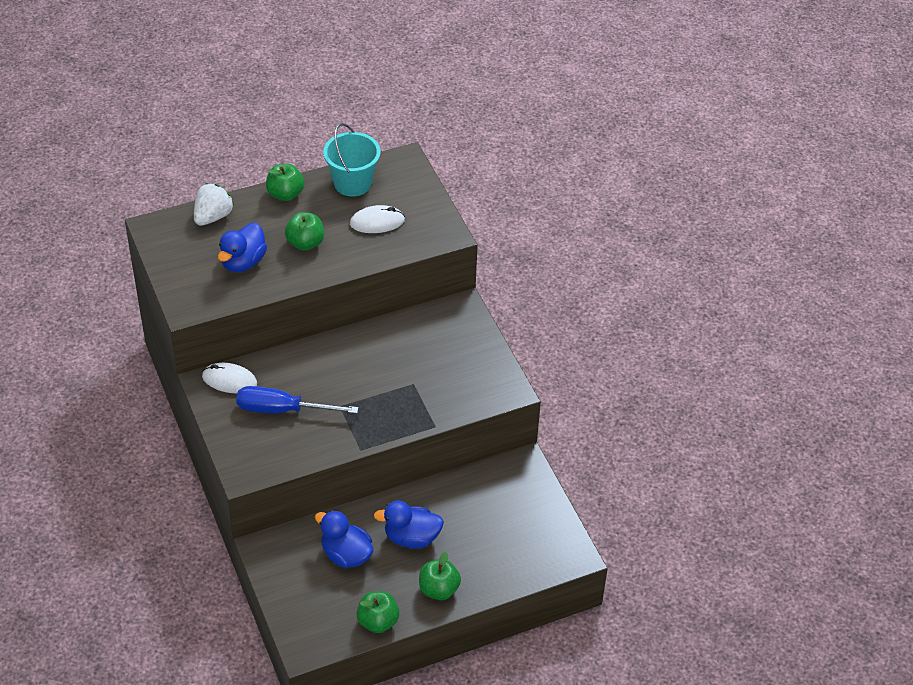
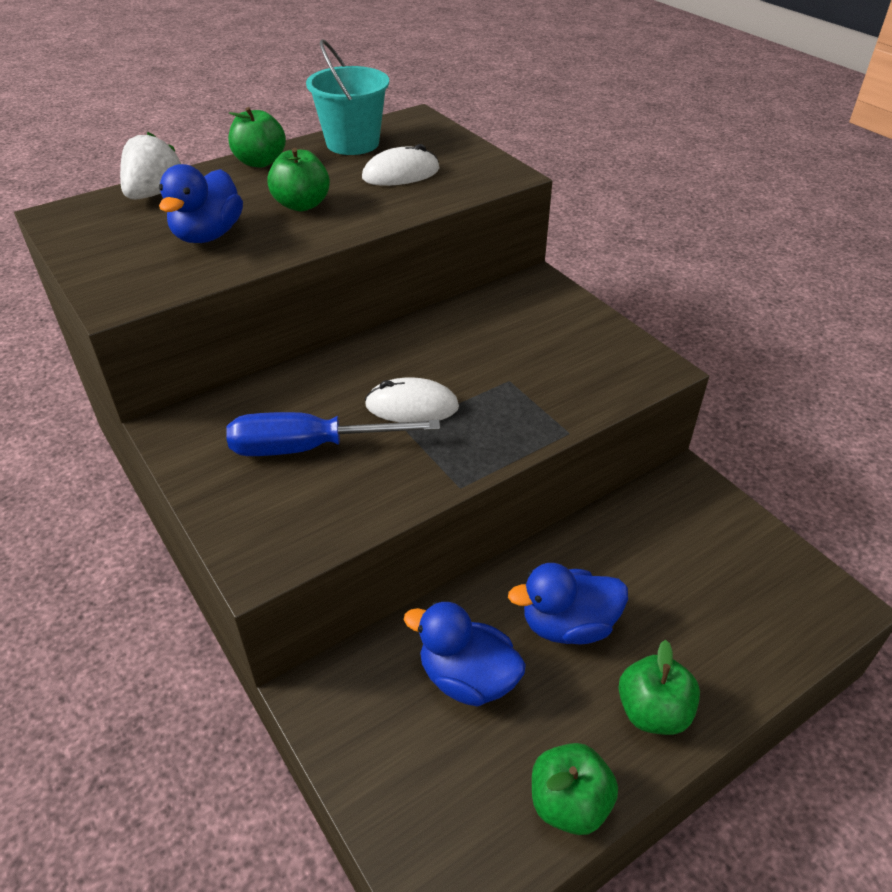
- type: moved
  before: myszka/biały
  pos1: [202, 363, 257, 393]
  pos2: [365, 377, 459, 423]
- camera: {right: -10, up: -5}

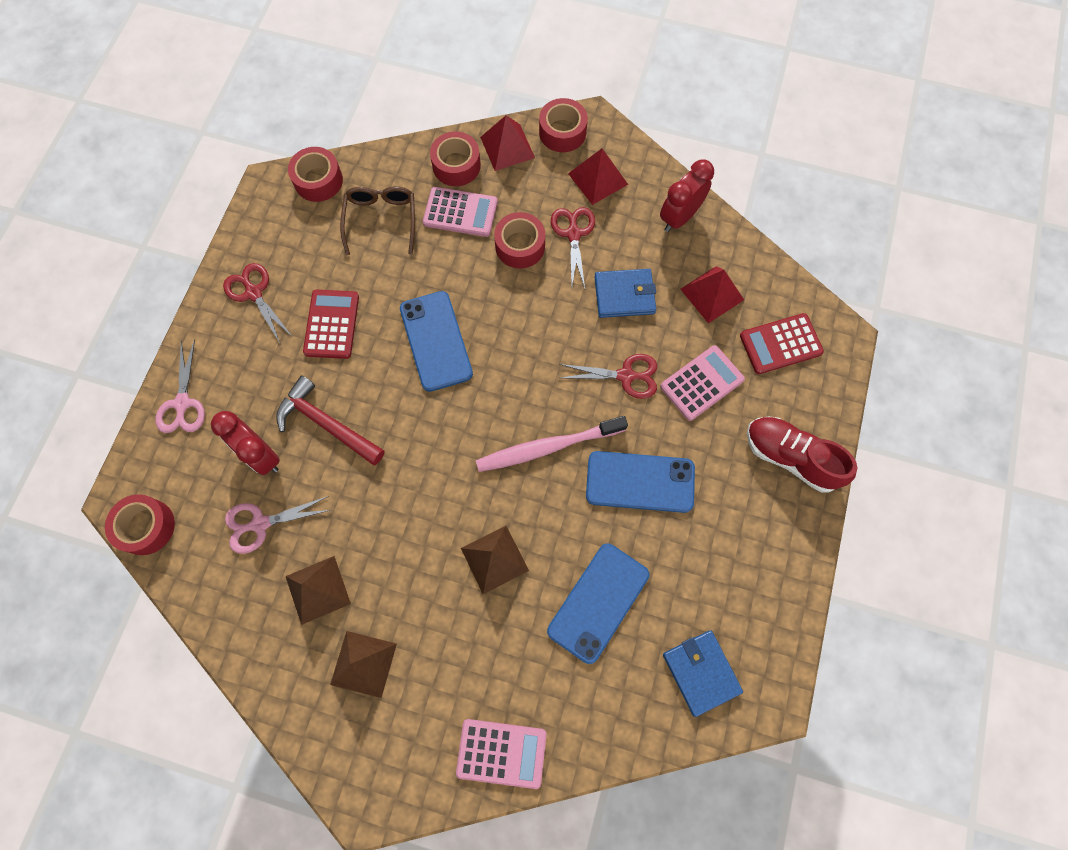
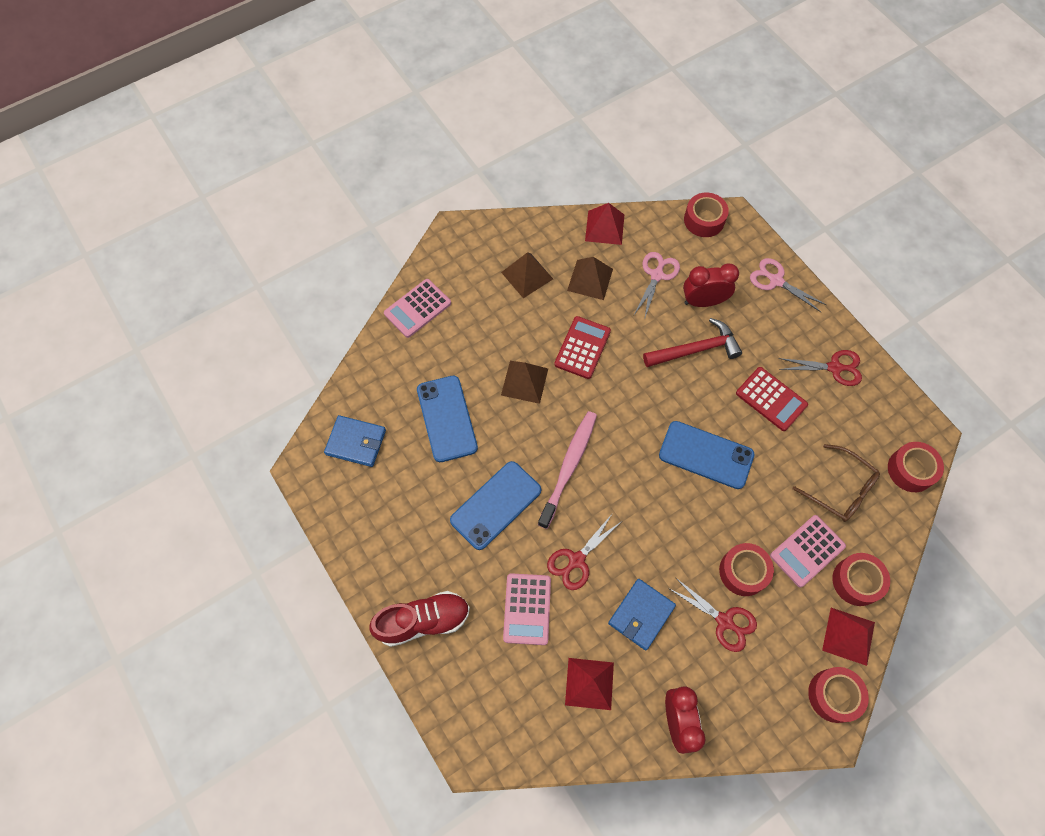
- type: moved
  before: piramida/czerwony
  pos1: [568, 149, 628, 205]
  pos2: [585, 203, 624, 245]
- type: moved
  before: kalkulator/czerwony
  pos1: [740, 313, 824, 374]
  pos2: [554, 316, 611, 379]
- camera: {right: 130, up: -5}

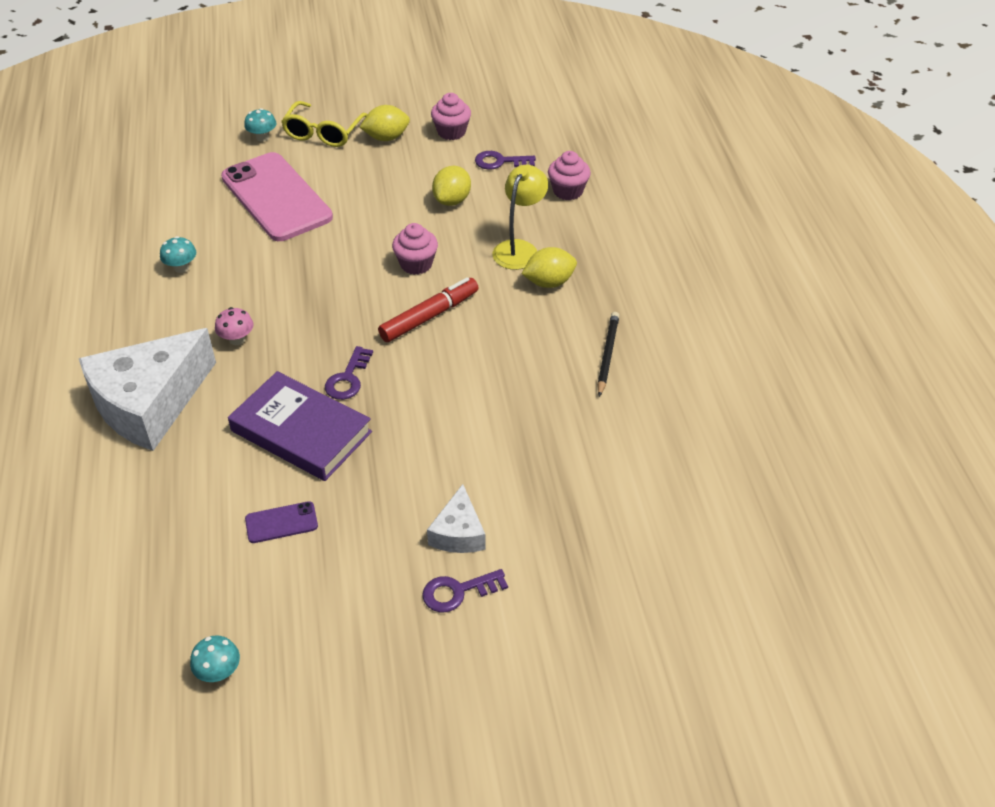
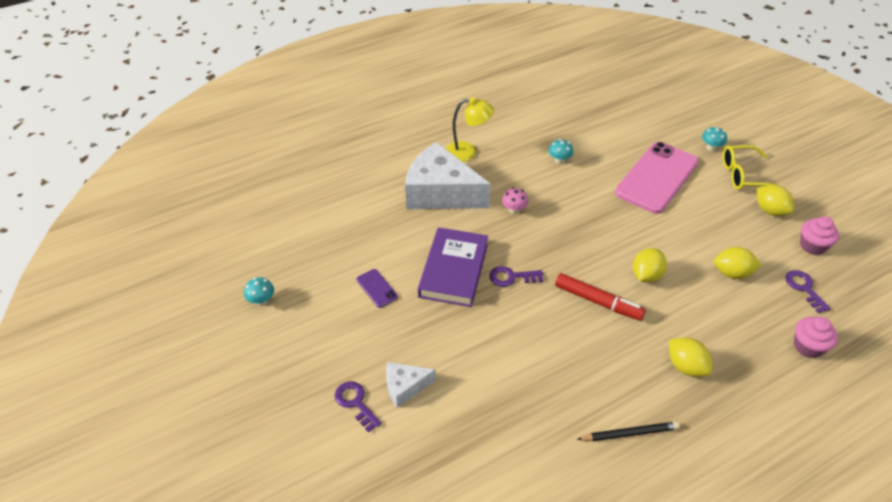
- type: moved
  before: lampka/żółty
  pos1: [492, 165, 548, 270]
  pos2: [446, 97, 494, 162]
- type: replaced
  before: muffinka/różowy
  after: cytryna/żółty
  pos1: [392, 223, 438, 275]
  pos2: [633, 248, 667, 283]
- camera: {right: 70, up: 0}

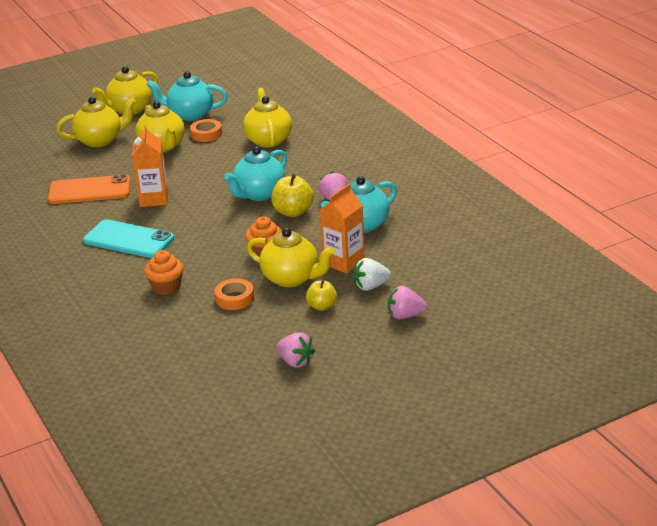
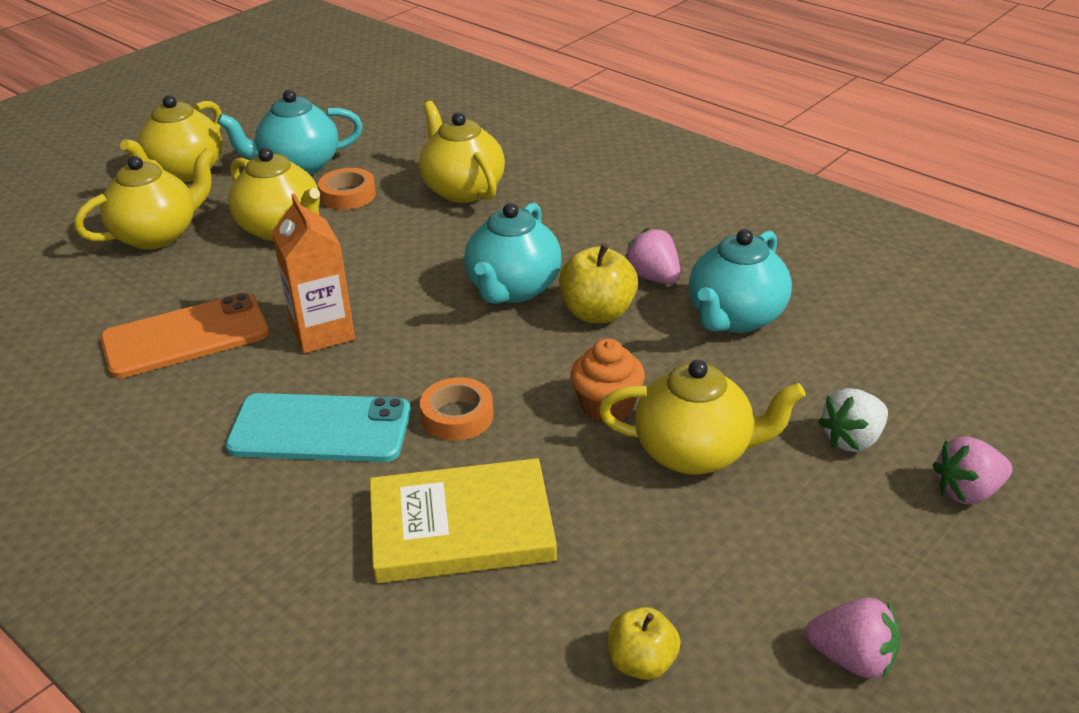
- type: removed
  before: karton mleka/pomarańczowy
  pos1: [320, 184, 365, 274]
- type: moved
  before: taśma klejąca/pomarańczowy
  pos1: [215, 279, 254, 310]
  pos2: [420, 377, 494, 441]
- type: moved
  before: jabłko/żółty
  pos1: [306, 280, 337, 311]
  pos2: [608, 607, 681, 680]
- type: replaced
  before: muffinka/pomarańczowy
  after: książka/żółty
  pos1: [144, 250, 184, 295]
  pos2: [370, 458, 557, 583]
- camera: {right: -20, up: 5}

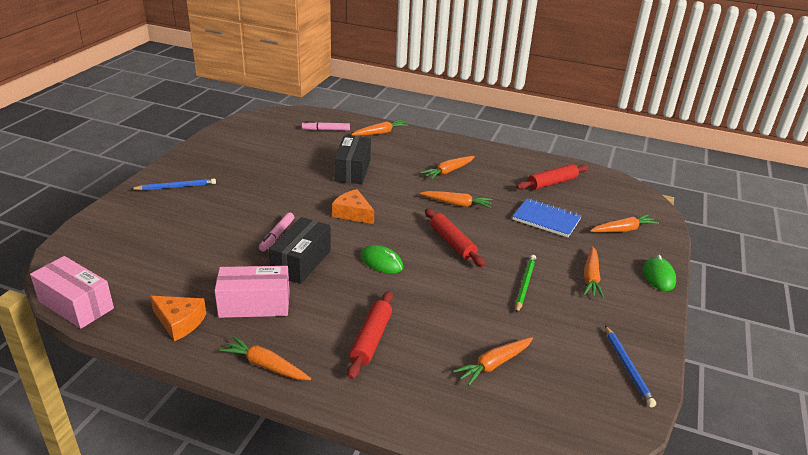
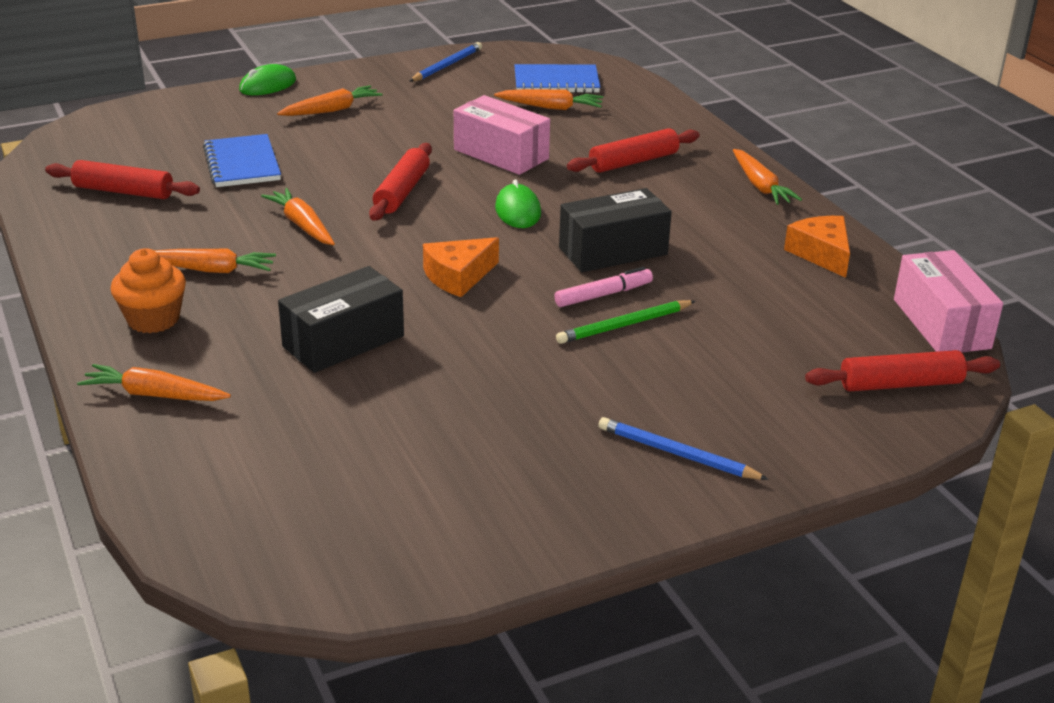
- type: removed
  before: flamaster/różowy
  pos1: [302, 121, 350, 131]
- type: removed
  before: marchewka/pomarańczowy
  pos1: [590, 214, 659, 232]
- type: added
  after: muffinka/pomarańczowy
  pos2: [111, 248, 186, 333]
- type: added
  after: zeszyt/niebieski
  pos2: [514, 64, 600, 93]
- type: added
  after: wałek do ciasta/czerwony
  pos2: [805, 350, 1000, 392]
- type: moved
  before: pudełko/różowy
  pos1: [214, 266, 290, 318]
  pos2: [454, 95, 550, 175]
- type: moved
  before: ołówek/zielony
  pos1: [515, 255, 536, 313]
  pos2: [556, 300, 695, 344]
- type: turned
  before: ser/pomarańczowy
  pos1: [332, 189, 374, 224]
  pos2: [423, 237, 499, 297]
  turn: 60
- camera: {right: -135, up: 0}

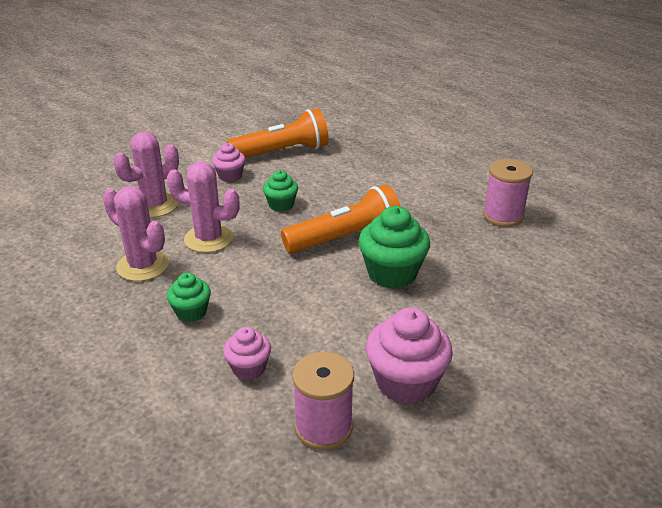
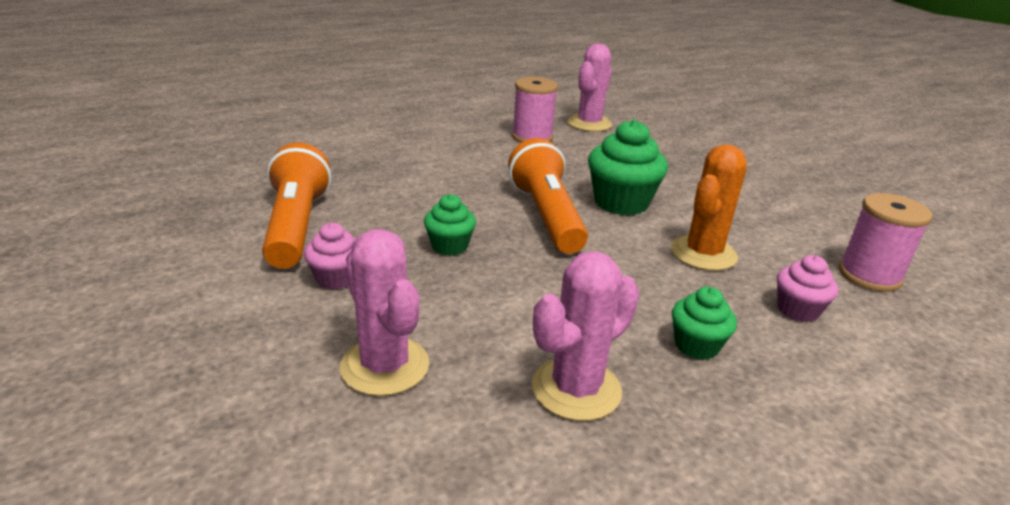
- type: removed
  before: muffinka/różowy
  pos1: [366, 308, 453, 405]
- type: added
  after: kaktus/pomarańczowy
  pos2: [671, 144, 747, 271]
- type: moved
  before: kaktus/różowy
  pos1: [167, 161, 240, 253]
  pos2: [567, 44, 612, 132]
- camera: {right: -80, up: -5}

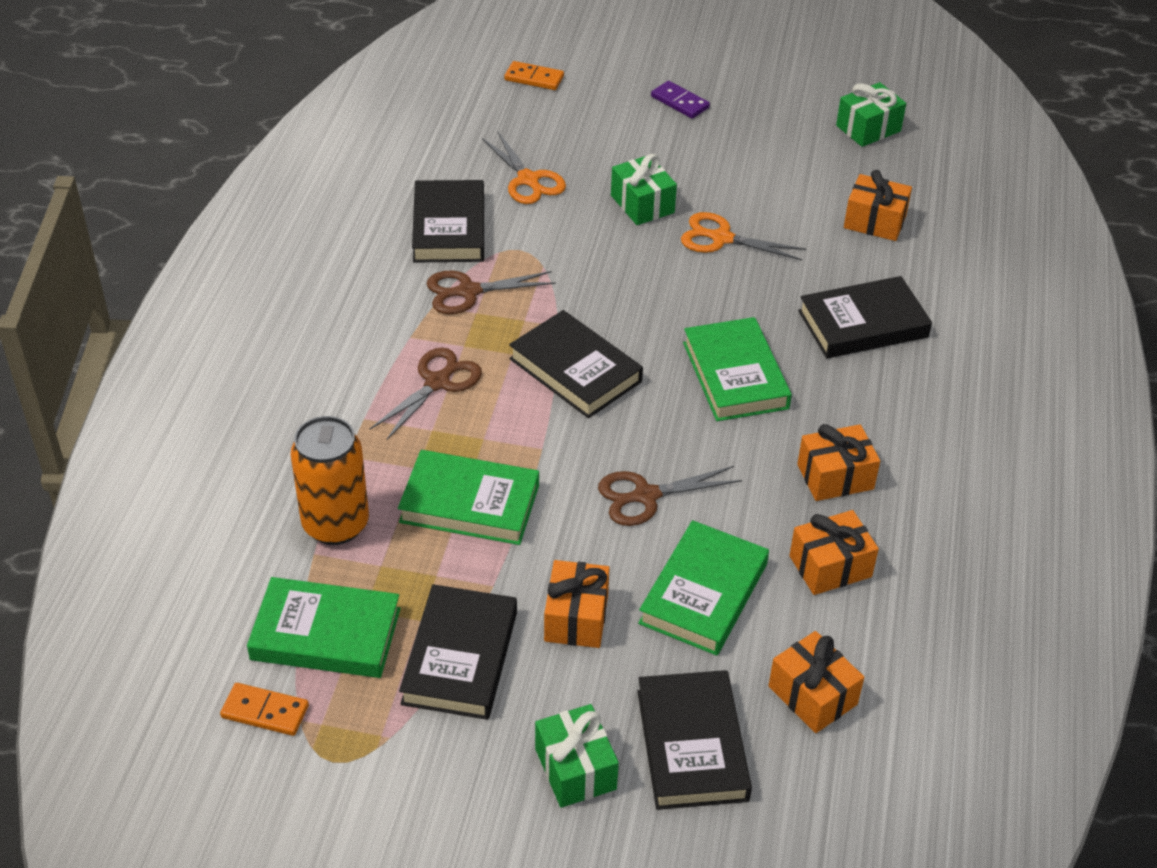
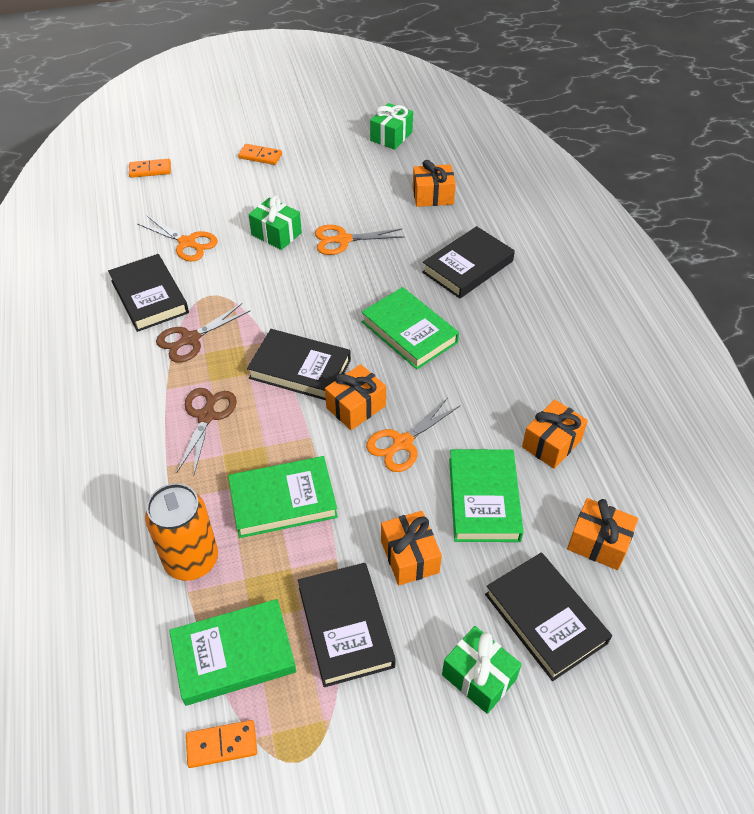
- type: moved
  before: prezent/pomarańczowy
  pos1: [797, 424, 880, 501]
  pos2: [325, 364, 386, 430]
- type: recoloured
  before: nożyczki/brązowy
  after: nożyczki/pomarańczowy
  pos1: [598, 466, 742, 526]
  pos2: [366, 398, 460, 472]
- type: recoloured
  before: kostka domina/fioletowy
  after: kostka domina/pomarańczowy
  pos1: [651, 81, 710, 119]
  pos2: [238, 144, 282, 165]
- camera: {right: -25, up: 5}

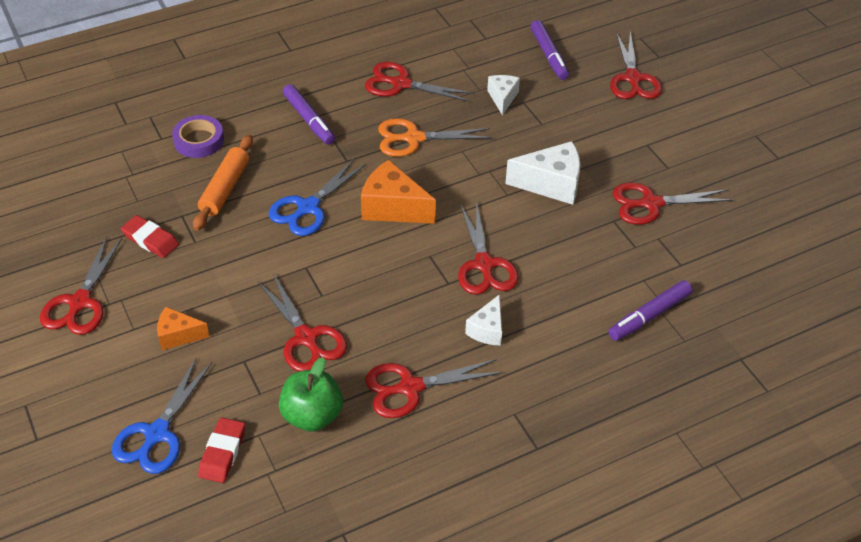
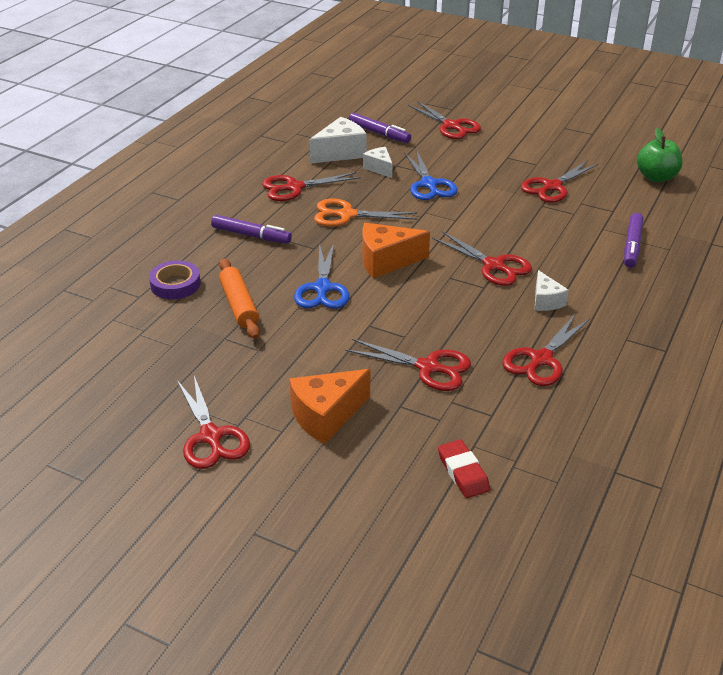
- type: removed
  before: gumka do mazania/czerwony
  pos1: [121, 215, 179, 258]
- type: moved
  before: nożyczki/niebieski
  pos1: [112, 358, 212, 474]
  pos2: [404, 150, 458, 200]
- type: moved
  before: jabłko/zielony
  pos1: [279, 357, 343, 432]
  pos2: [637, 128, 683, 182]
- type: moved
  before: ser/biały
  pos1: [505, 141, 581, 205]
  pos2: [309, 117, 367, 164]
- type: turned
  before: nożyczki/pomarańczowy
  pos1: [378, 118, 492, 157]
  pos2: [314, 199, 418, 227]
  turn: 45
- type: resized
  before: ser/pomarańczowy
  pos1: [157, 307, 209, 350]
  pos2: [289, 369, 370, 444]
  scale: 1.67
- camera: {right: -35, up: -10}

